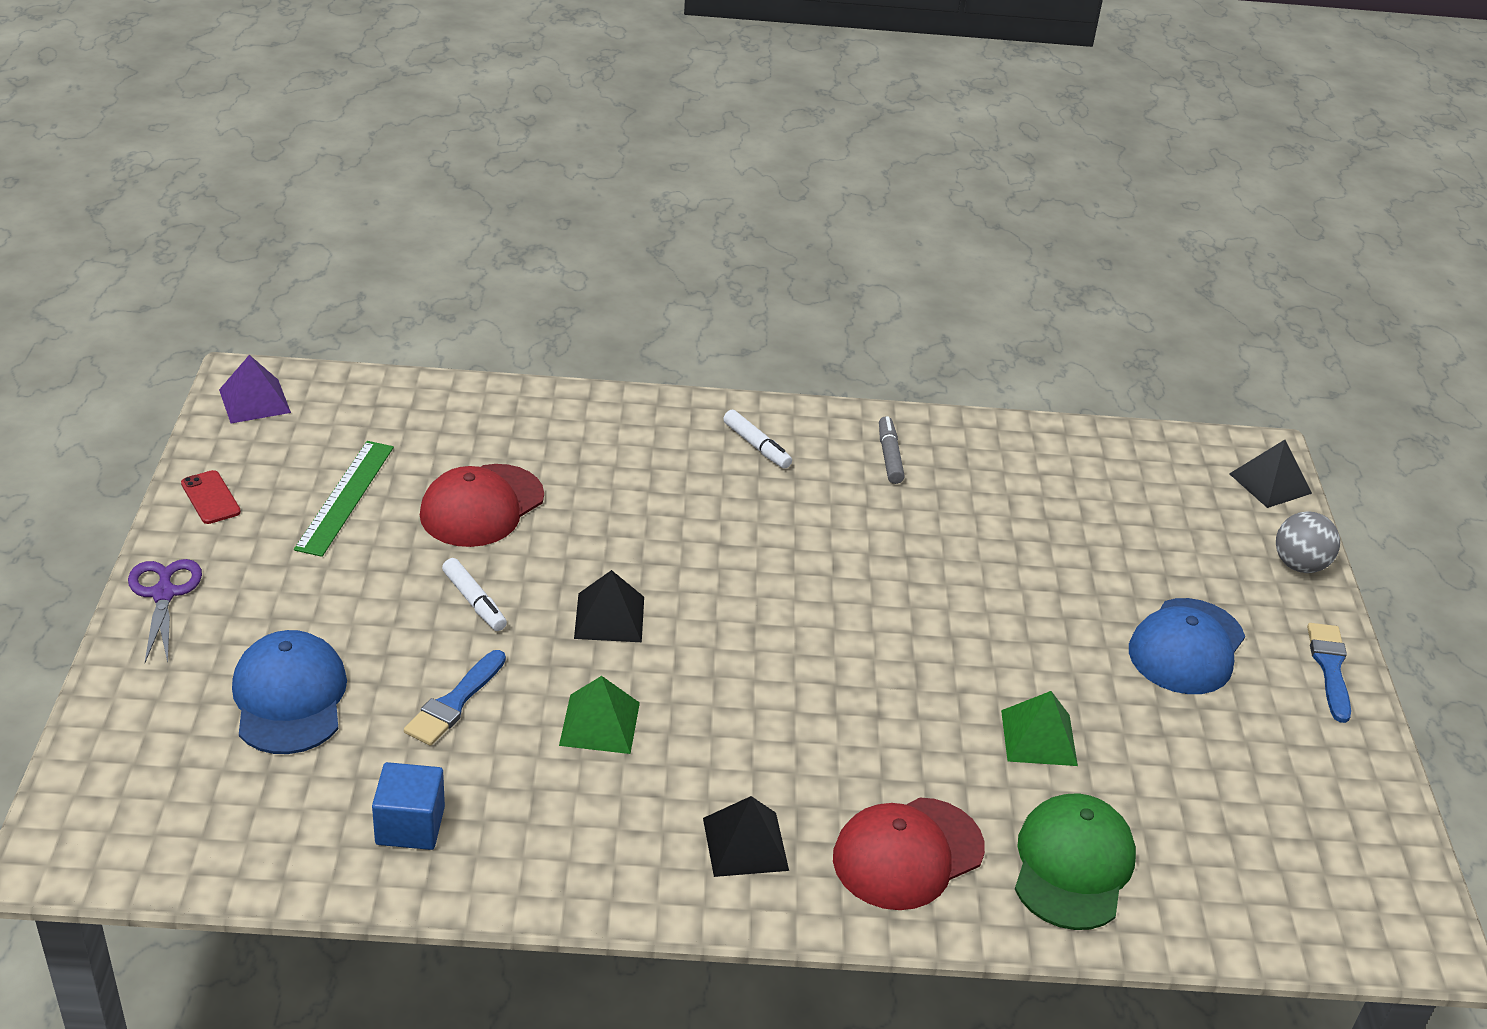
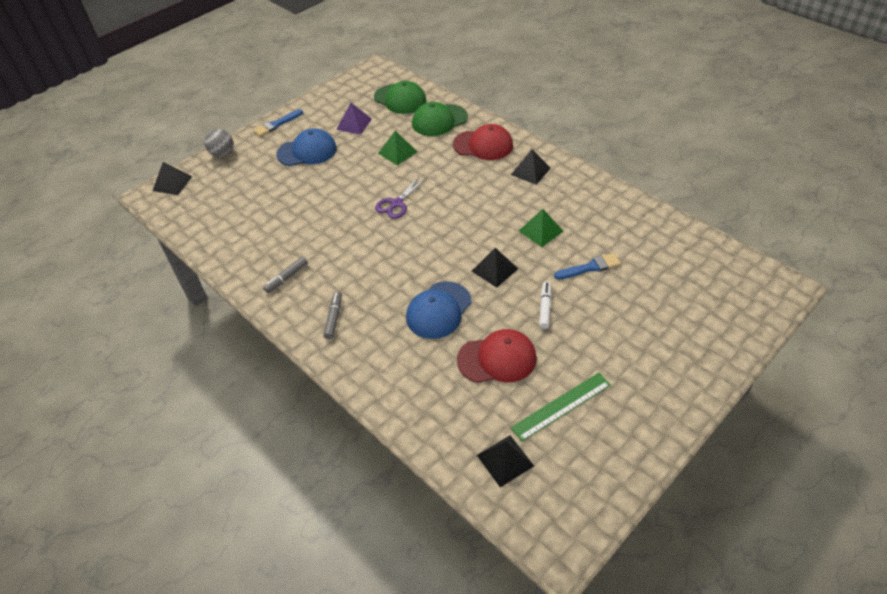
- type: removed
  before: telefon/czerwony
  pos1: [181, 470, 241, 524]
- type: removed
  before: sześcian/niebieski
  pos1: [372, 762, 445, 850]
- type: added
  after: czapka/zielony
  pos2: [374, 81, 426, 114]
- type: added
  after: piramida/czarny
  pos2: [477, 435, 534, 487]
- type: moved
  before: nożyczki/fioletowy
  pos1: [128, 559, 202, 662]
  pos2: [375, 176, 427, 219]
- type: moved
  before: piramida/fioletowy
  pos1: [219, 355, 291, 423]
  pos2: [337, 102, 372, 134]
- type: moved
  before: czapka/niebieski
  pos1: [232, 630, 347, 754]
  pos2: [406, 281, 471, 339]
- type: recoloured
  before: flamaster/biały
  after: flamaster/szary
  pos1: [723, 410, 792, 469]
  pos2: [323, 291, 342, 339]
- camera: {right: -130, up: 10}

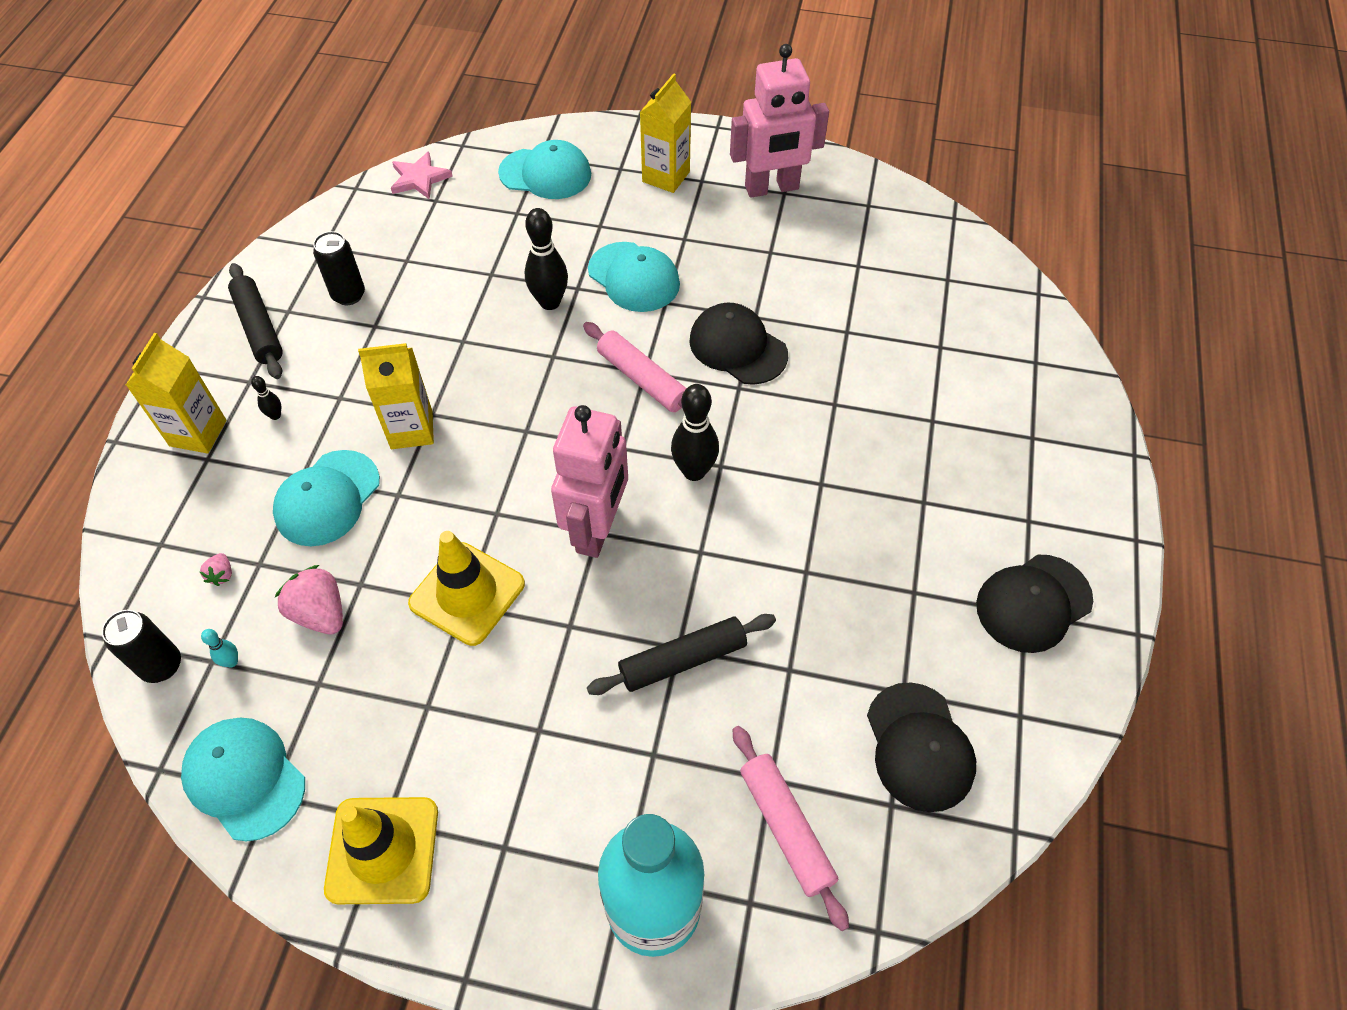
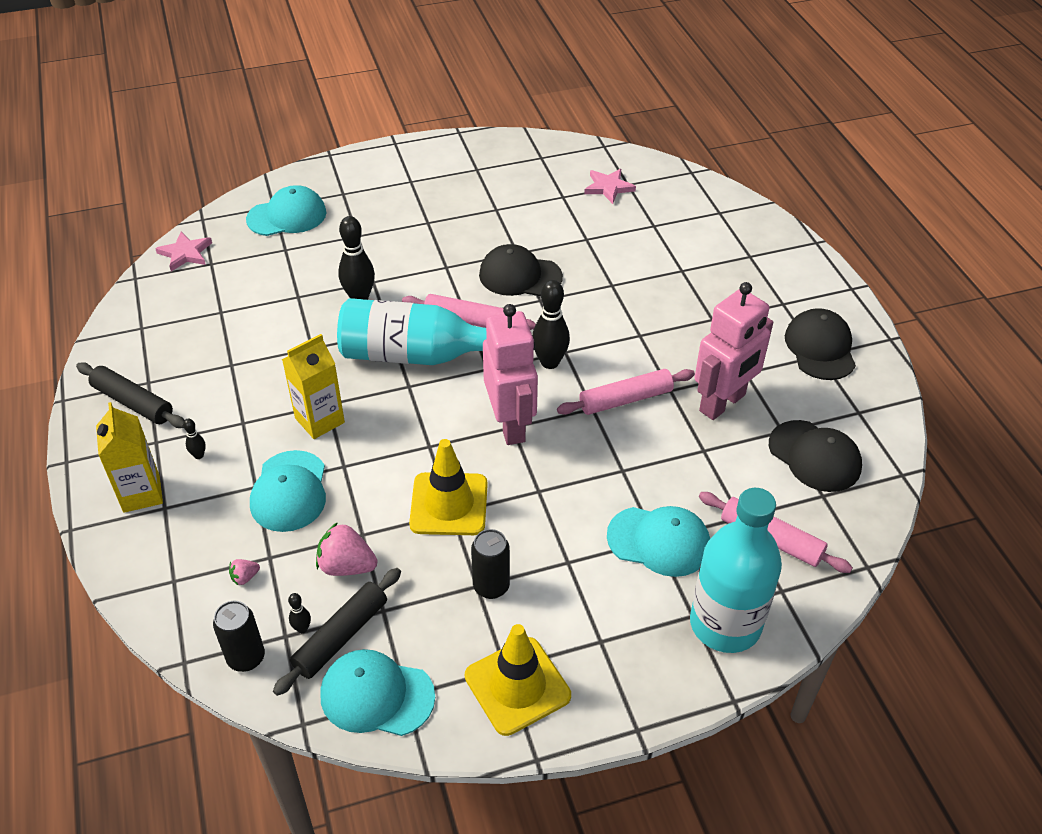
- type: removed
  before: karton mleka/żółty
  pos1: [640, 73, 691, 193]
- type: added
  after: butelka/turkusowy
  pos2: [337, 298, 487, 365]
- type: added
  after: wałek do ciasta/różowy
  pos2: [557, 369, 695, 415]
- type: added
  after: gwiazda/różowy
  pos2: [584, 169, 636, 204]
- type: moved
  before: puszka/czarny
  pos1: [313, 231, 365, 305]
  pos2: [471, 529, 510, 599]
- type: moved
  before: wałek do ciasta/czarny
  pos1: [587, 614, 776, 695]
  pos2: [273, 568, 401, 696]
- type: moved
  before: czapka/turkusowy
  pos1: [588, 242, 680, 312]
  pos2: [607, 506, 710, 577]
- type: moved
  before: robot/różowy
  pos1: [730, 44, 829, 198]
  pos2: [695, 282, 773, 420]
- type: recoloured
  before: kręgiel/turkusowy
  after: kręgiel/czarny
  pos1: [201, 629, 238, 668]
  pos2: [288, 593, 311, 633]
- type: turned
  before: truskawka/różowy
  pos1: [200, 553, 232, 586]
  pos2: [229, 559, 260, 585]
  turn: 90
- type: turned
  before: czapka/czarny
  pos1: [976, 554, 1093, 653]
  pos2: [785, 308, 856, 380]
  turn: 150
- camera: {right: -30, up: -10}

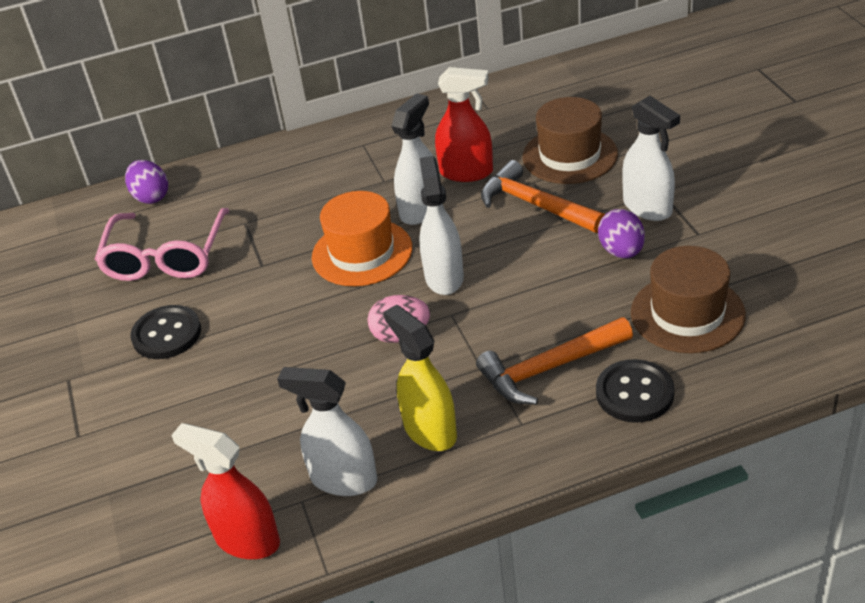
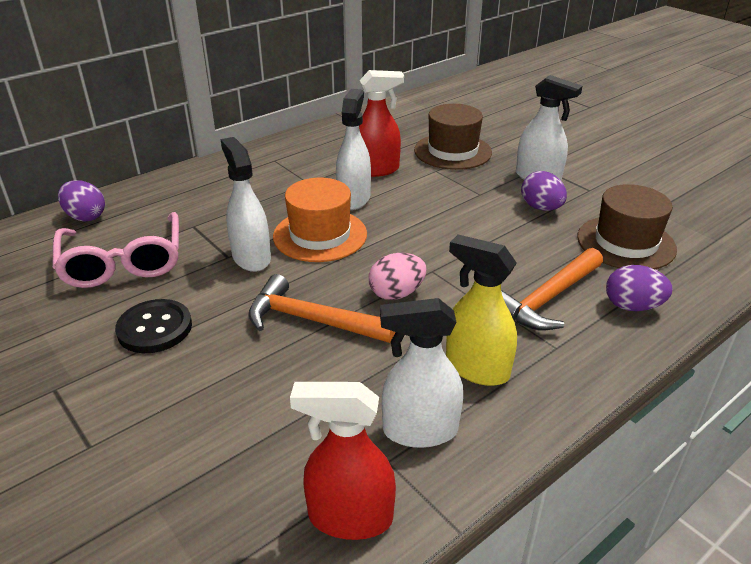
- type: moved
  before: spryskiwacz/biały
  pos1: [419, 156, 464, 295]
  pos2: [221, 137, 271, 272]
- type: moved
  before: młotek/pomarańczowy
  pos1: [481, 160, 605, 233]
  pos2: [248, 274, 395, 343]
- type: replaced
  before: guzik/czarny
  after: jajko/fioletowy
  pos1: [596, 359, 675, 422]
  pos2: [606, 265, 673, 311]
- camera: {right: -25, up: -5}

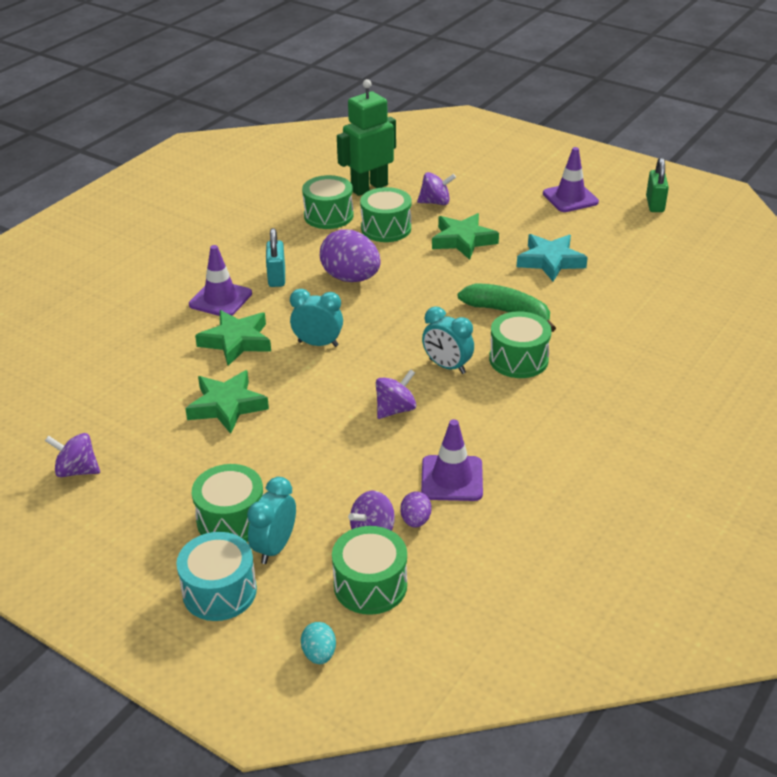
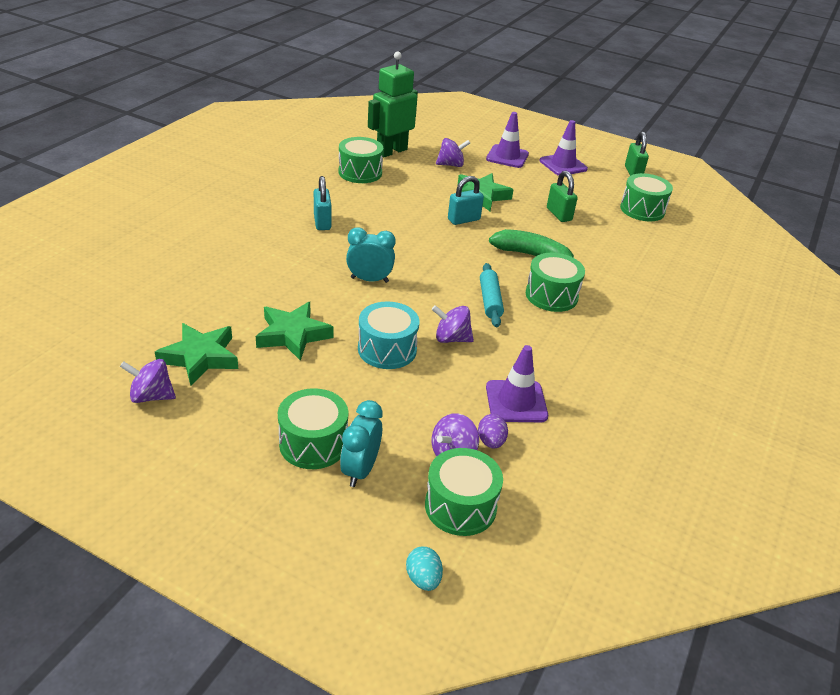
- type: removed
  before: jajko/fioletowy
  pos1: [320, 229, 381, 282]
- type: added
  after: kłódka/turkusowy
  pos2: [448, 176, 484, 225]
- type: moved
  before: bęben/turkusowy
  pos1: [176, 532, 257, 621]
  pos2: [358, 302, 420, 369]
- type: moved
  before: pachołek/fioletowy
  pos1: [189, 245, 252, 316]
  pos2: [486, 112, 529, 168]
- type: moved
  before: gwiazda/zielony
  pos1: [195, 310, 271, 366]
  pos2: [155, 323, 238, 386]
- type: moved
  before: bęben/zielony
  pos1: [360, 187, 411, 242]
  pos2: [620, 173, 673, 221]
- type: replaced
  before: budzik/turkusowy
  after: wałek do ciasta/turkusowy
  pos1: [422, 307, 474, 374]
  pos2: [480, 263, 504, 327]
- type: replaced
  before: gwiazda/turkusowy
  after: kłódka/zielony
  pos1: [517, 234, 588, 281]
  pos2: [547, 171, 578, 222]
- type: turned
  before: bączek/fioletowy
  pos1: [376, 369, 416, 419]
  pos2: [432, 305, 474, 343]
  turn: -120
- camera: {right: -10, up: 0}

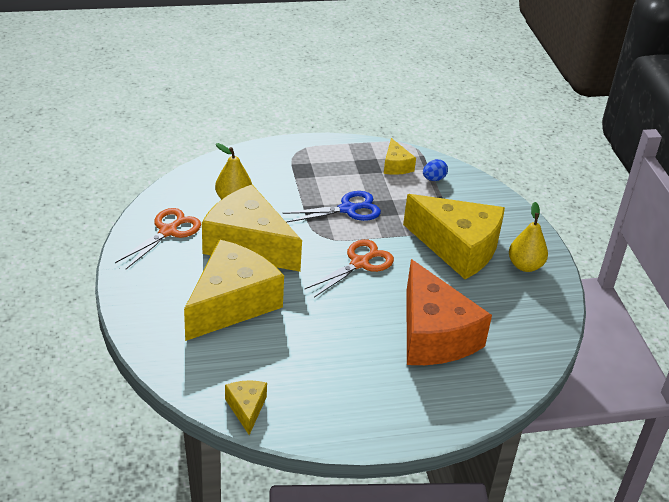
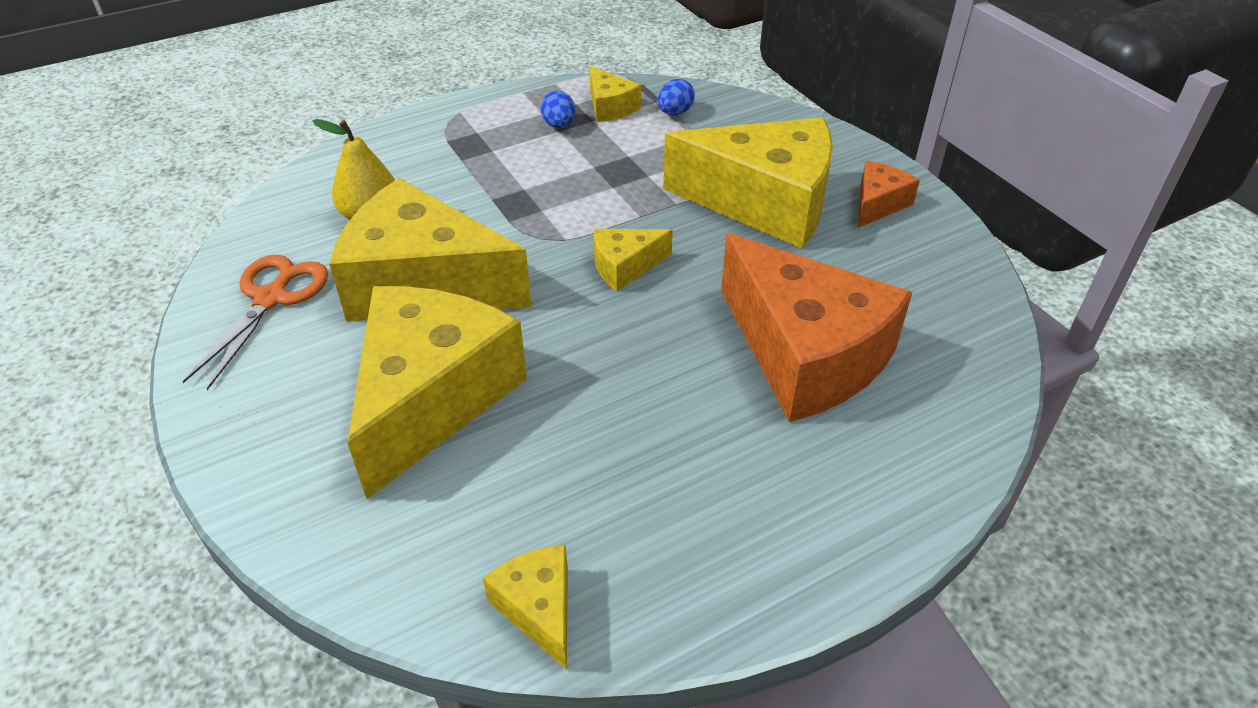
- type: removed
  before: nożyczki/niebieski
  pos1: [283, 191, 381, 223]
- type: added
  after: jajko/niebieski
  pos2: [540, 91, 575, 128]
- type: replaced
  before: nożyczki/pomarańczowy
  after: ser/żółty
  pos1: [304, 239, 394, 297]
  pos2: [593, 229, 673, 291]
- type: replaced
  before: gruszka/żółty
  after: ser/pomarańczowy
  pos1: [509, 202, 548, 272]
  pos2: [858, 161, 920, 228]
- camera: {right: -15, up: 5}

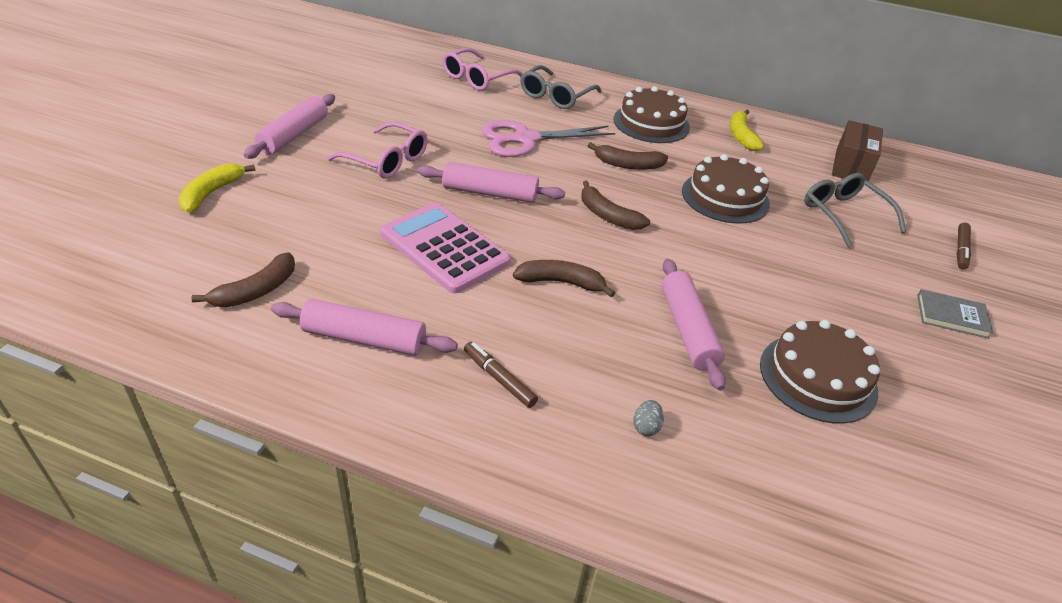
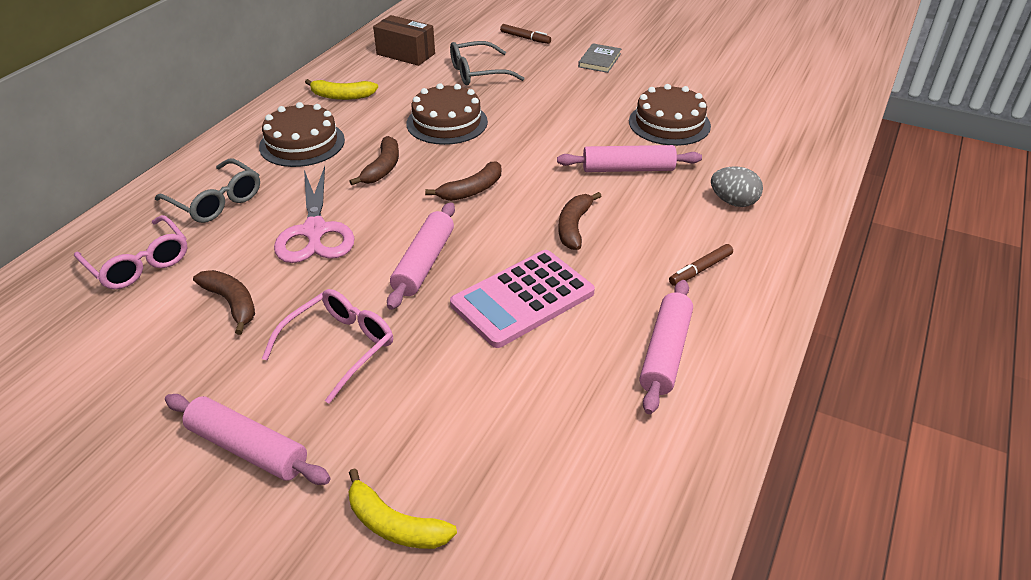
- type: moved
  before: banan/brązowy
  pos1: [191, 252, 295, 307]
  pos2: [193, 270, 255, 335]
- type: resized
  before: jajko/szary
  pos1: [633, 400, 664, 436]
  pos2: [711, 166, 763, 207]
  scale: 1.8
- camera: {right: -80, up: 0}

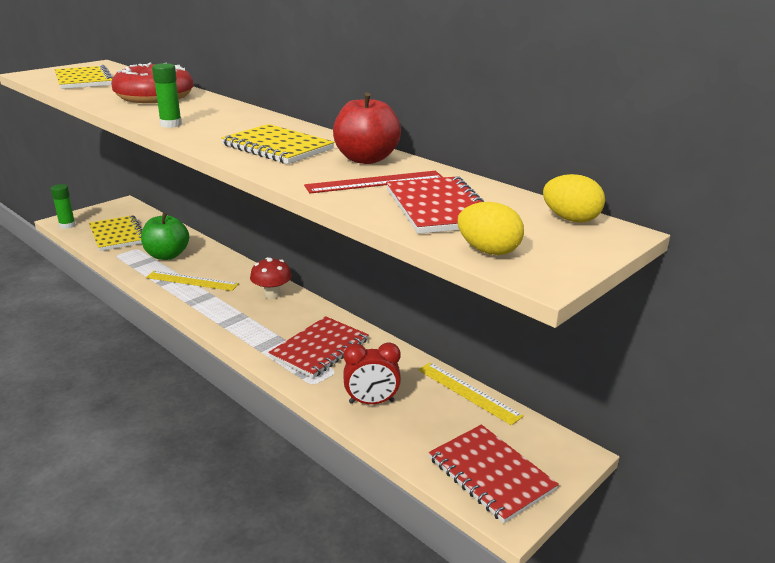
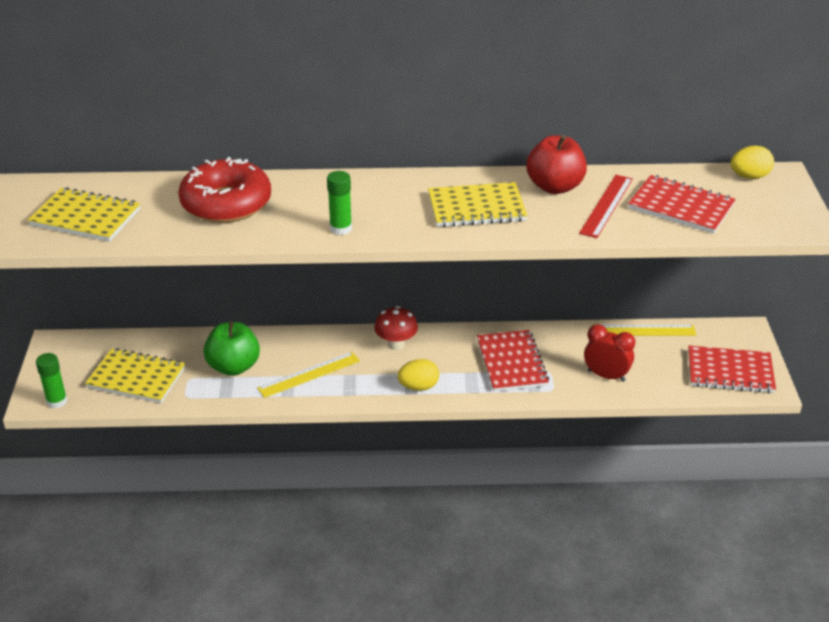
- type: moved
  before: jajko/żółty
  pos1: [457, 202, 524, 255]
  pos2: [397, 359, 439, 391]
- type: turned
  before: budzik/czerwony
  pos1: [343, 342, 401, 404]
  pos2: [584, 324, 635, 382]
  turn: -105
- camera: {right: -45, up: 10}

